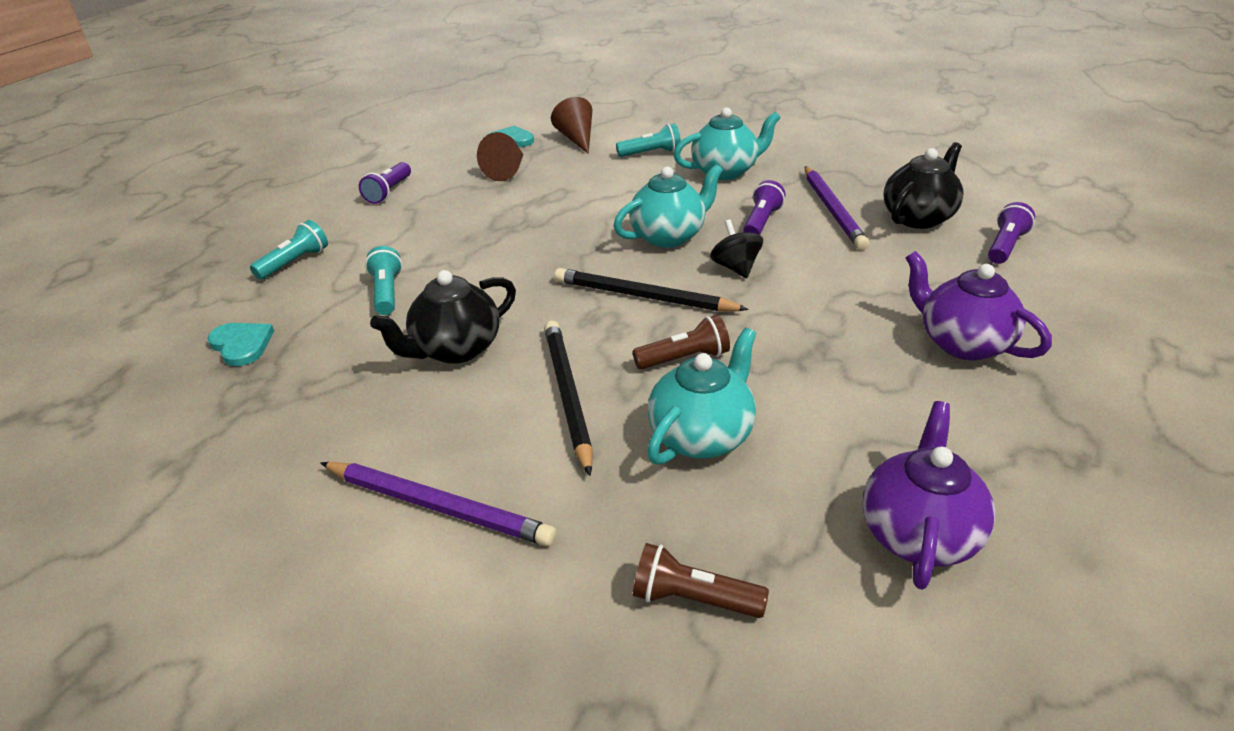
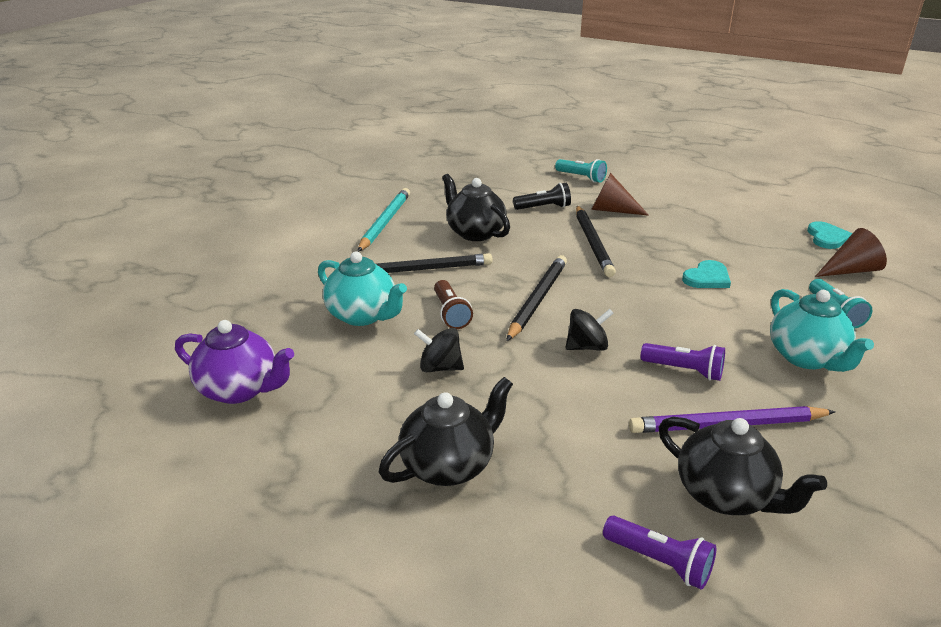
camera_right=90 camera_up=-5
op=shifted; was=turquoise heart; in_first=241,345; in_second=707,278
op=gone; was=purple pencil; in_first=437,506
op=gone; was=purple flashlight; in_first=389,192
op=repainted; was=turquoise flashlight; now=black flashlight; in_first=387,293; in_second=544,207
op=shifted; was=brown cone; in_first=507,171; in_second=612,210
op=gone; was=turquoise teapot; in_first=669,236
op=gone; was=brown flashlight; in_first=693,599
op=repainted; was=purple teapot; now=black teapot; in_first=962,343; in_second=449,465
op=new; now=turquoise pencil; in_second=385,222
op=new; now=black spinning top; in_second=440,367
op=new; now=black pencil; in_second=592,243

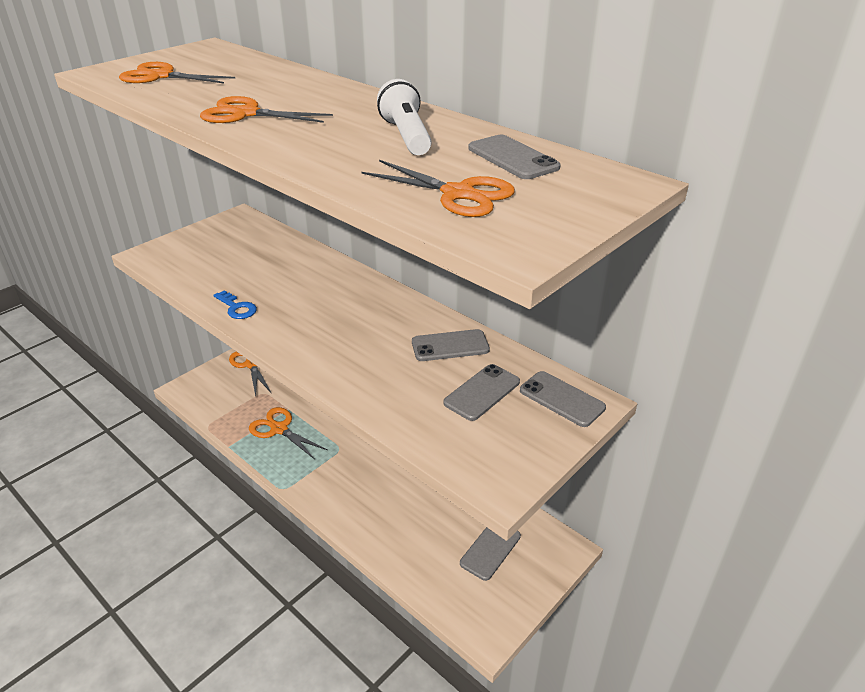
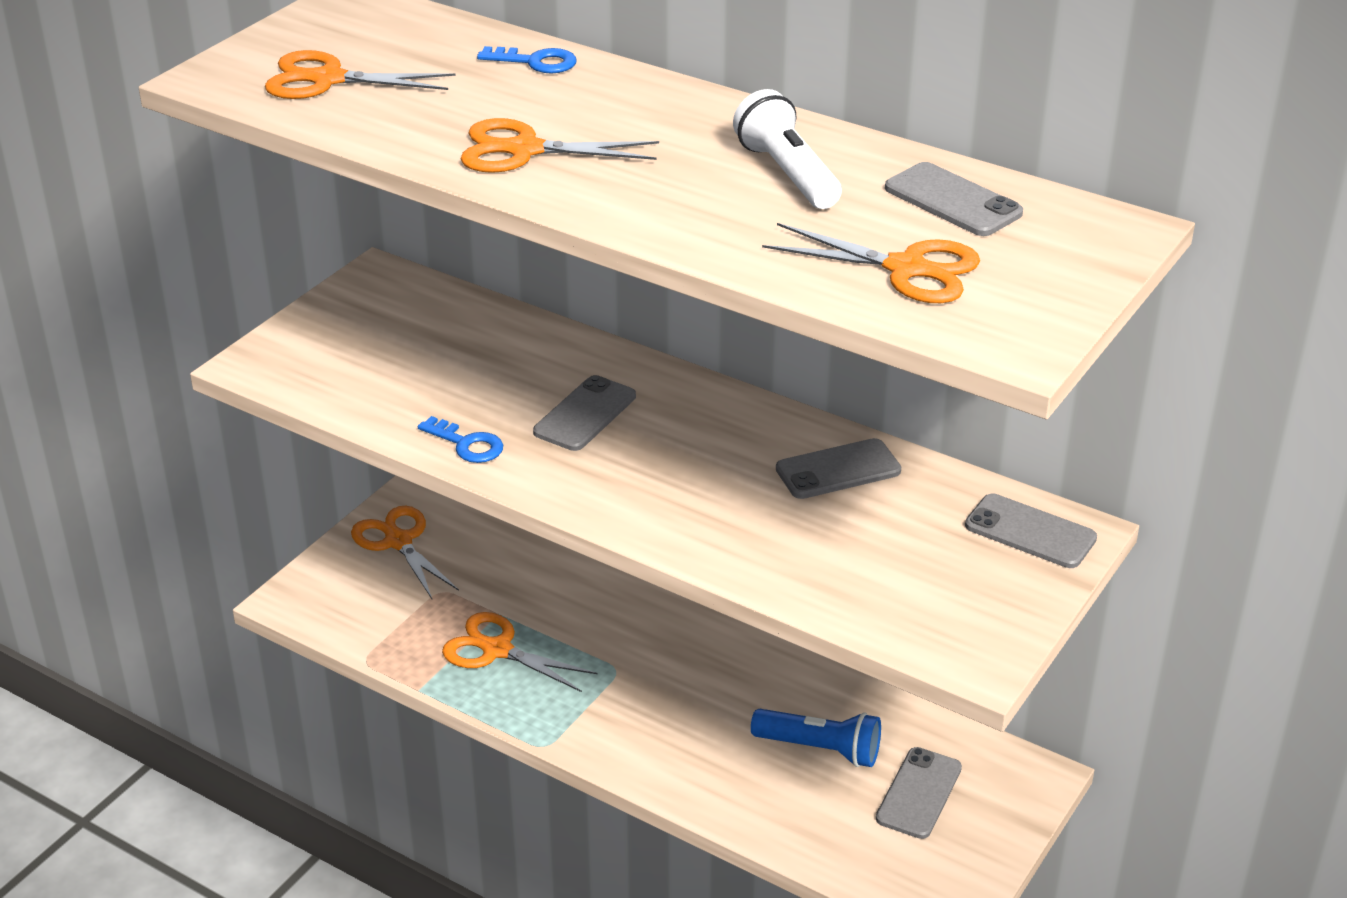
camera_right=-10 camera_up=0
op=shifted; was=grey phone; in_first=482,392; in_second=585,414
op=new; now=blue key; in_second=536,62
op=new; now=blue flashlight; in_second=820,749

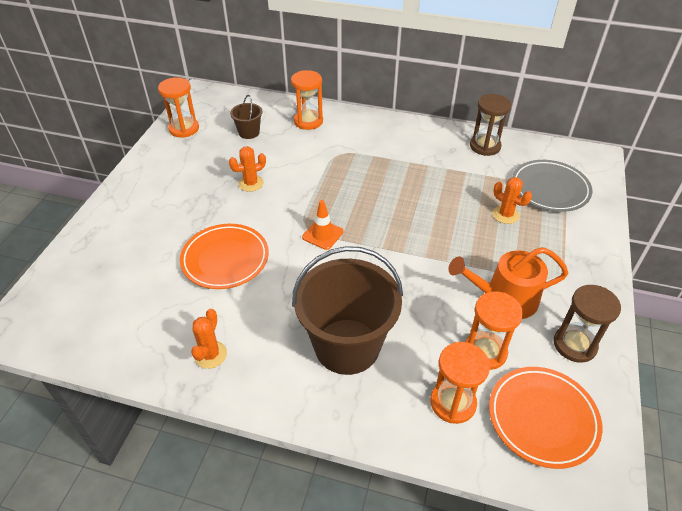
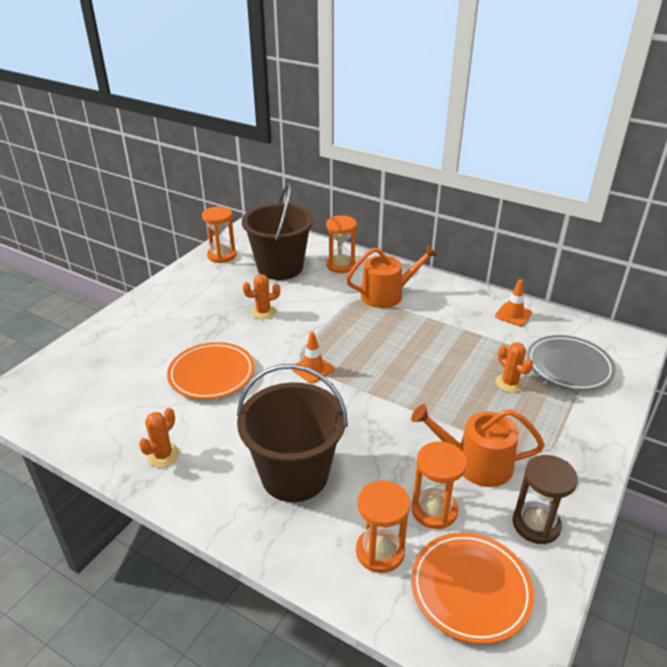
camera_right=15 camera_up=-10
op=scaled; was=brown bucket; in_first=249,132; in_second=280,267; ratio=2.23
op=swapped; was=brown hourglass; now=orange traffic cone; in_first=485,146; in_second=513,314
op=new; now=orange watering can; in_second=387,295

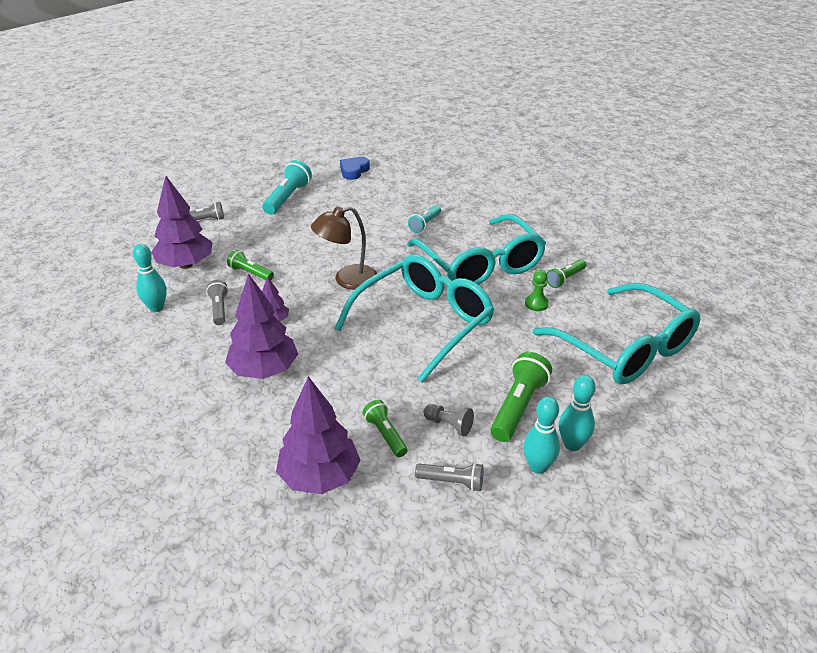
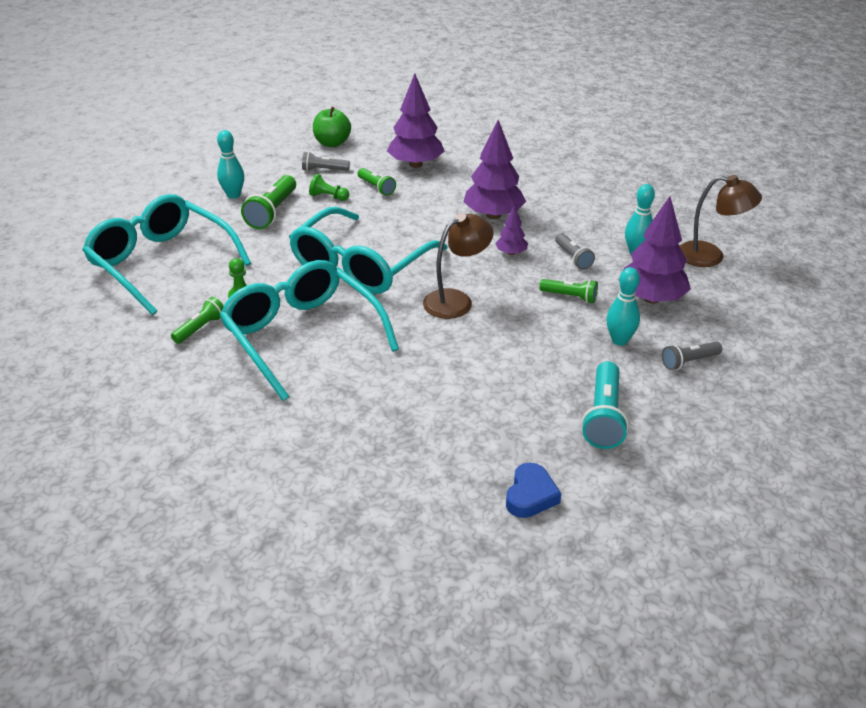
camera_right=170 camera_up=0
op=gone; was=turquoise flashlight; in_first=425,224
op=repainted; was=grey pawn; now=green pawn; in_first=449,425; in_second=328,197
op=shifted; was=turquoise bowling pin; in_first=538,467; in_second=619,340
op=new; now=green apple; in_second=332,143
op=new; now=brown lamp; in_second=710,256

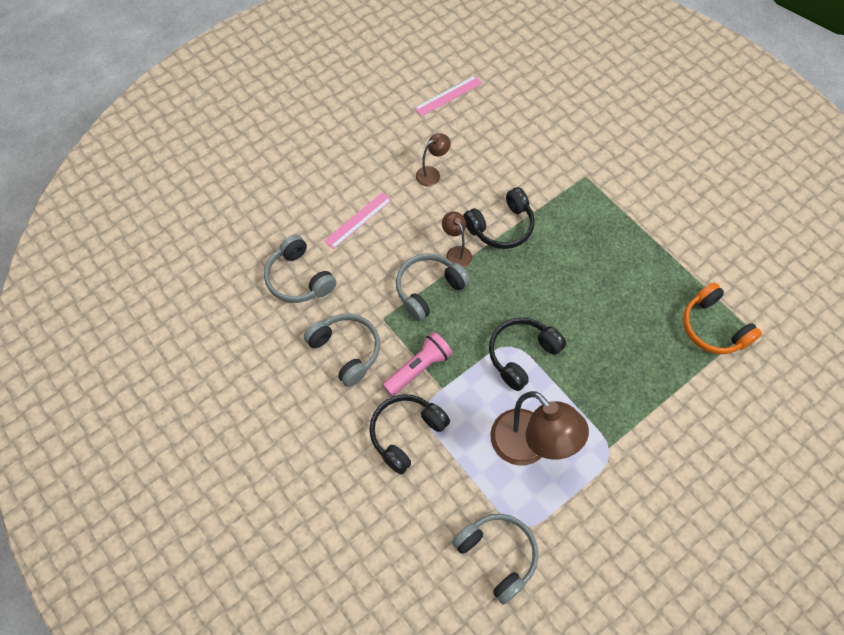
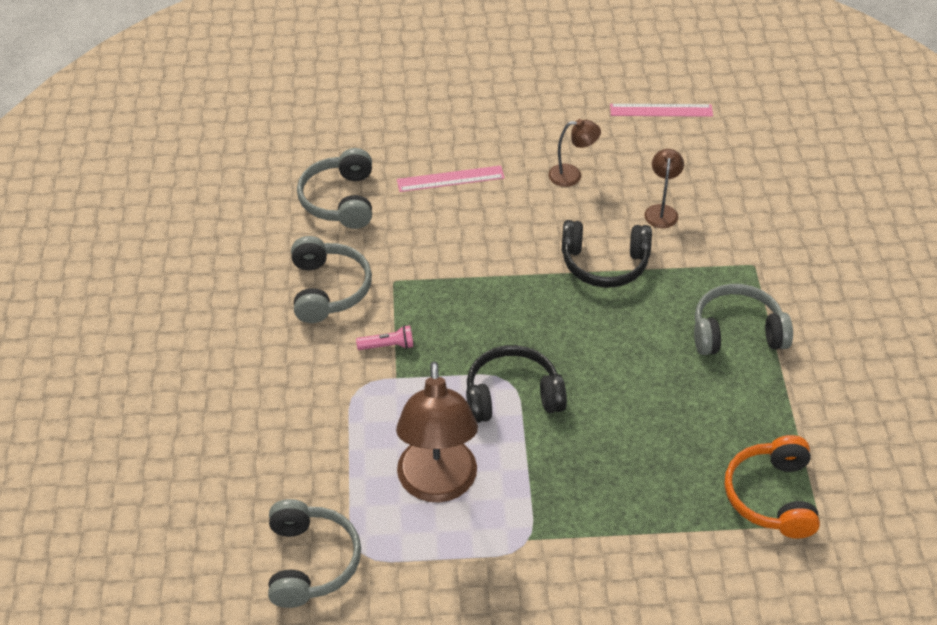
camera_right=35 camera_up=-15
op=gone; was=black headphones; in_first=406,433
op=scaled; was=pink flashlight; in_first=418,368; in_second=388,346; ratio=0.57
op=shifted; was=grey headphones; in_first=428,289; in_second=737,332
op=shifted; was=brown lamp; in_first=456,252; in_second=661,211

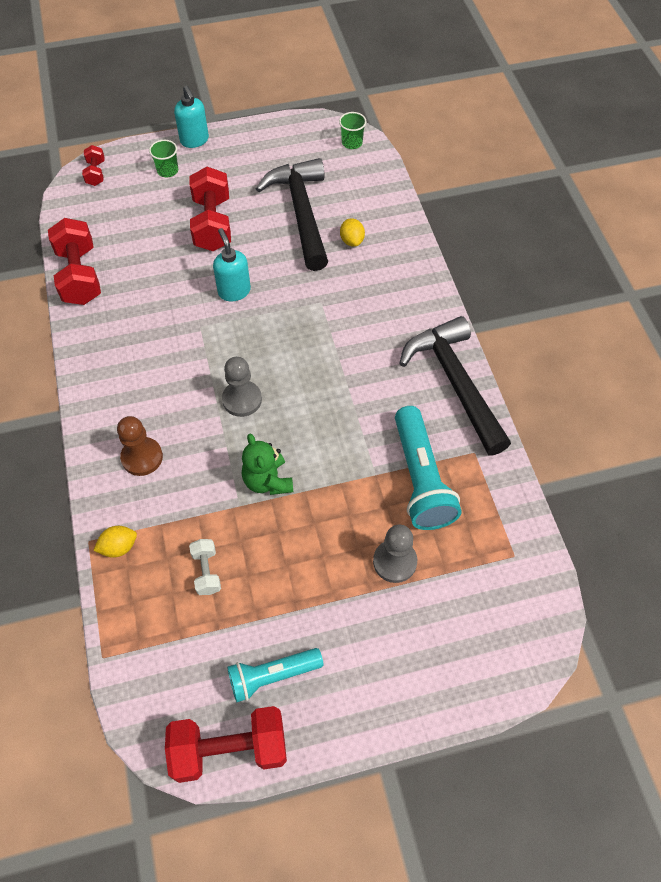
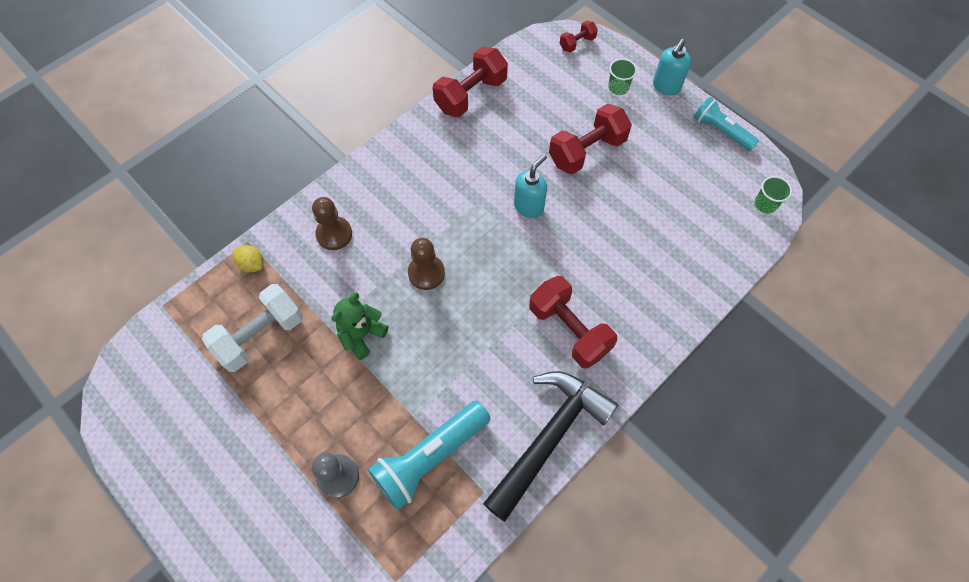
camera_right=60 camera_up=5
op=shifted; was=red dumbbell; in_first=229,749; in_second=569,330
op=scaled; was=white dumbbell; in_first=206,571; in_second=260,335; ratio=1.96
op=repainted; was=grey pawn; now=brown pawn; in_first=242,399; in_second=426,273
op=shifted; was=turquoise flashlight; in_first=272,676; in_second=721,131
op=gone; was=black hammer; in_first=301,212
op=gone; was=yellow lemon; in_first=352,241

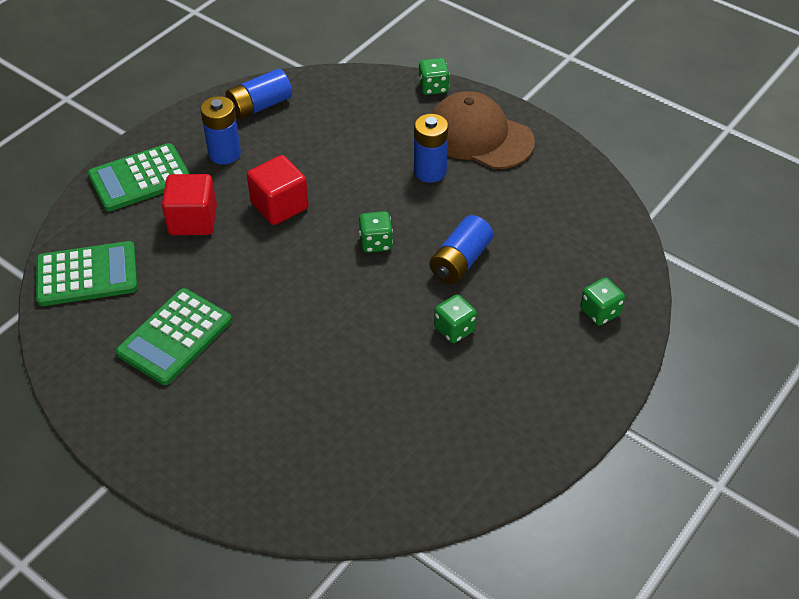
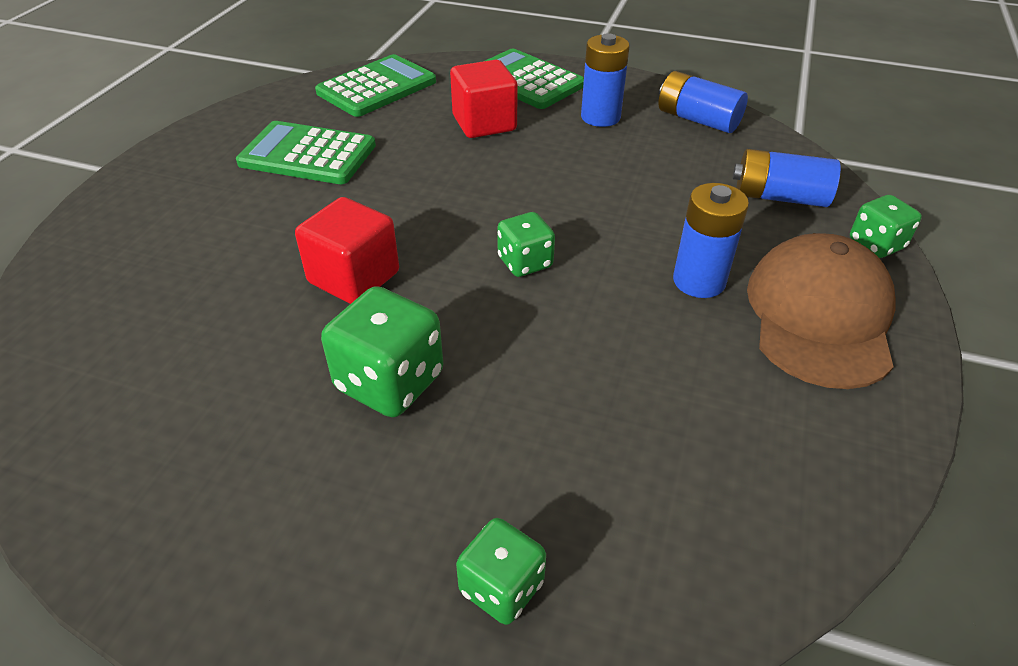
camera_right=70 camera_up=-5
op=rotated; was=green calculator; in_first=87,275; in_second=377,87; clockwise=-105
op=shifted; was=red cube; in_first=279,206; in_second=354,277
op=shifted; was=blue battery; in_first=460,261; in_second=779,197
op=scaled; was=green dice; in_first=454,329; in_second=390,382; ratio=1.62

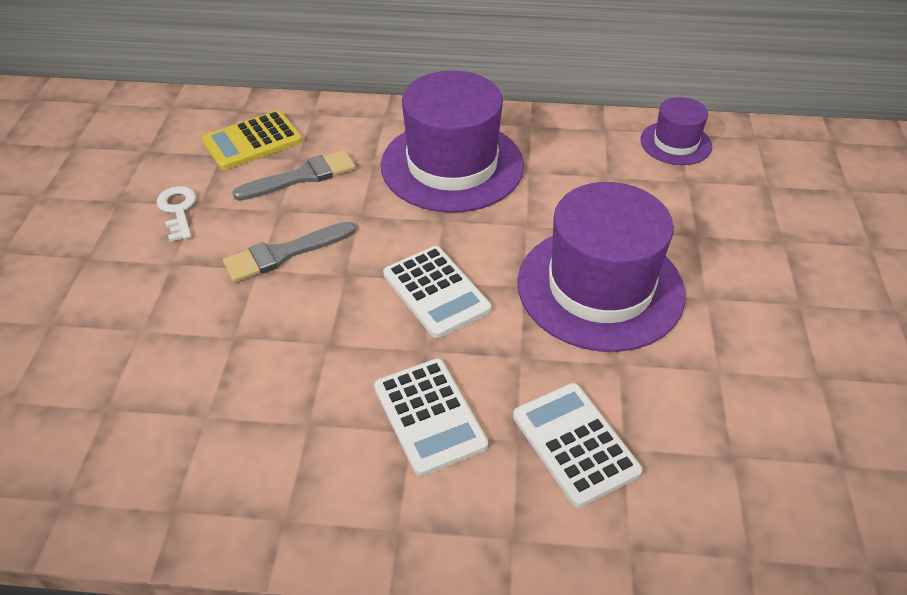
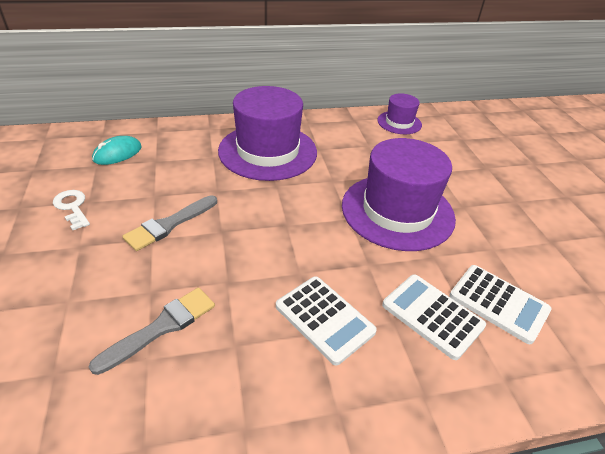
camera_right=-20 camera_up=-5
op=swapped; was=yellow calculator; now=turquoise mouse; in_first=252,141; in_second=117,153
op=shifted; was=grey brush; in_first=301,177; in_second=161,327
op=shifted; was=white calculator; in_first=436,292; in_second=498,303

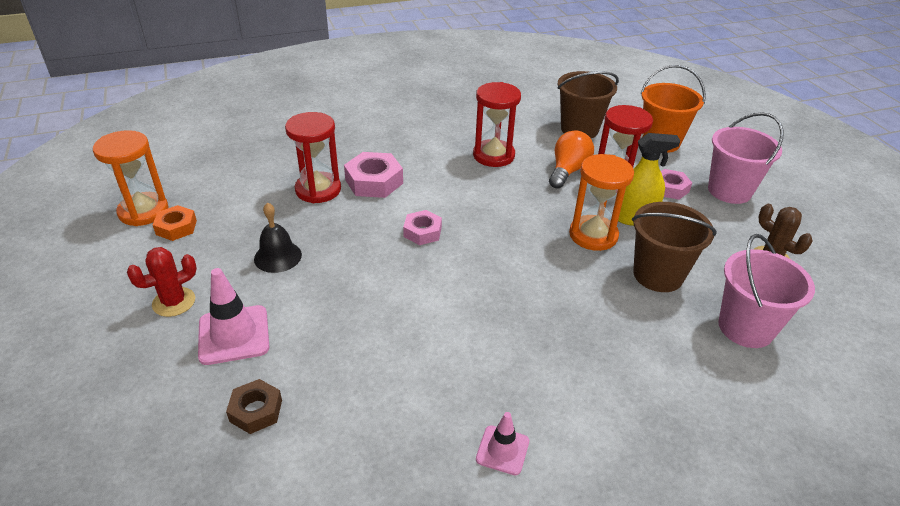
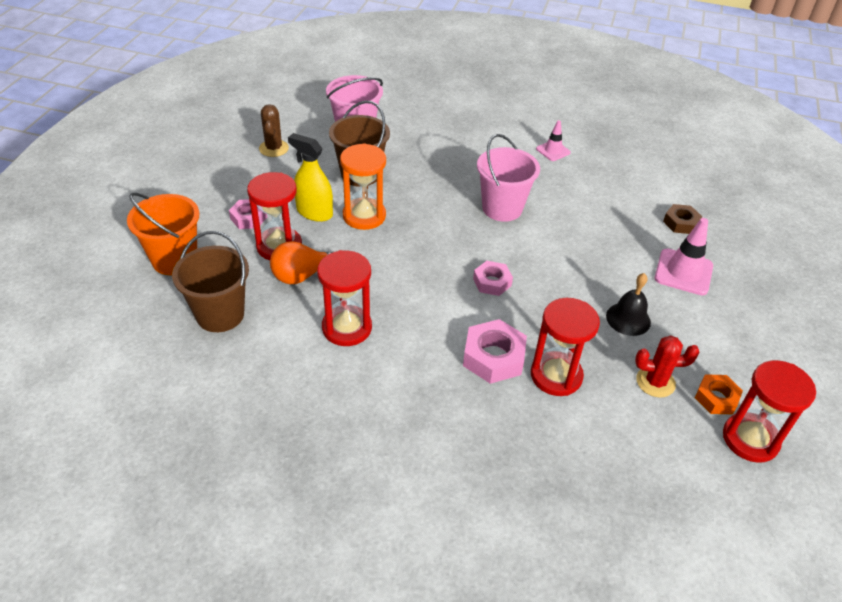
camera_right=-145 camera_up=5
op=repainted; was=orange hourglass; now=red hourglass; in_first=143,211; in_second=750,439
op=shifted; was=red cactus; in_first=174,302; in_second=655,382
op=shifted; was=pink bucket; in_first=729,191; in_second=502,208

